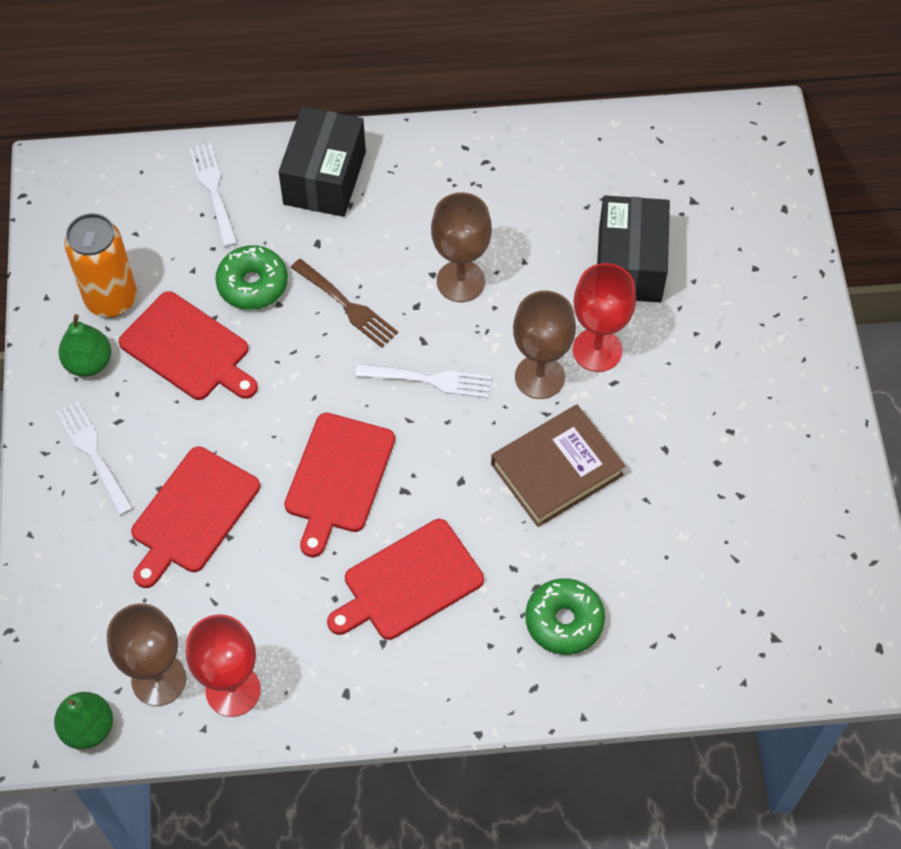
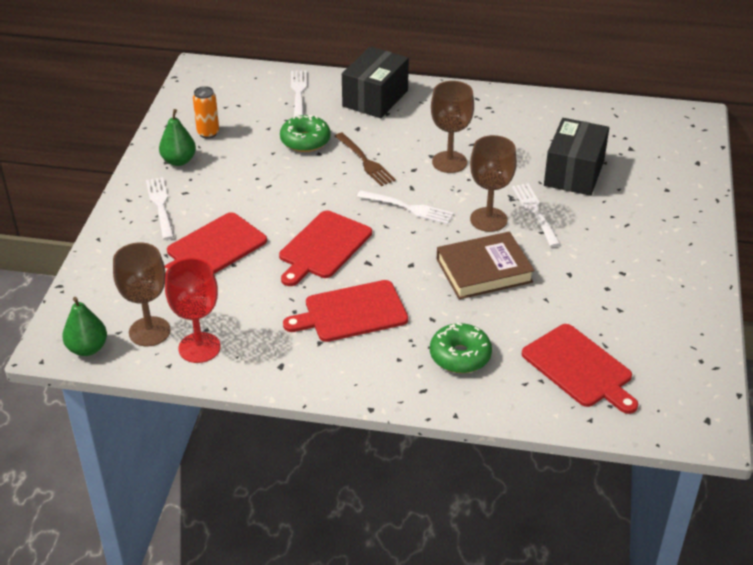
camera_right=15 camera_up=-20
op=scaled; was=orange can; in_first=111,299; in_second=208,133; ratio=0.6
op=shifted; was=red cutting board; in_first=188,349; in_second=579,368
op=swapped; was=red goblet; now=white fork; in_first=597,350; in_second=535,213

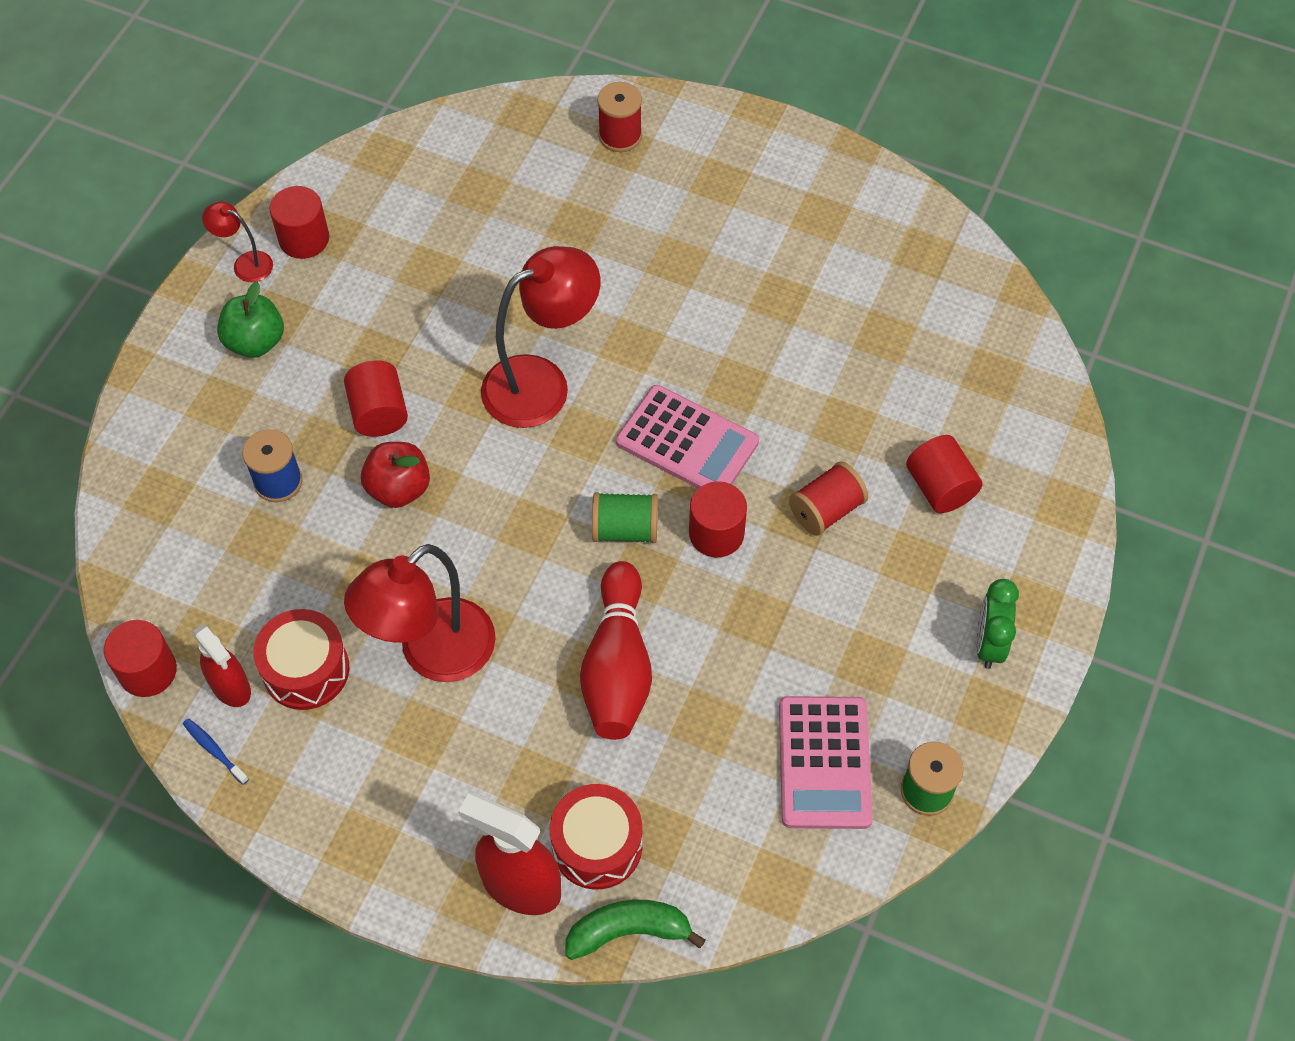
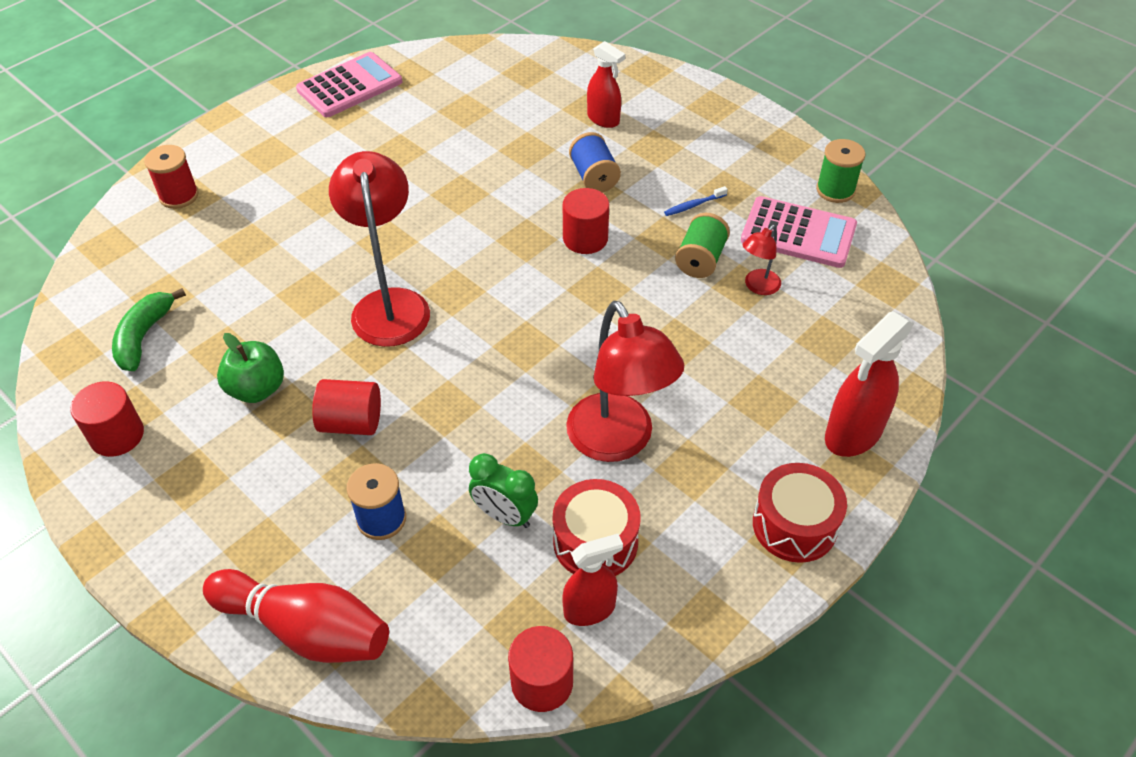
camera_right=-70 camera_up=-10
op=shifted; was=blue toothbrush; in_first=214,750; in_second=694,205
op=shifted; was=red lamp; in_first=245,264; in_second=758,287
op=shifted; was=green apple; in_first=255,342; in_second=257,389
op=gone; was=red apple; in_first=399,488
op=shifted; was=red drum; in_first=597,845; in_second=794,525
op=shifted; was=green banana; in_first=628,931; in_second=144,337
op=shifted; was=red bowling pin; in_first=617,667; in_second=306,629
op=shifted; was=green spool; in_first=625,529; in_second=700,260
op=shifted; was=pink calculator; in_first=687,442; in_second=349,86
op=repainted; was=red spool; now=blue spool; in_first=826,510; in_second=594,177
op=swapped; was=red cylinder; now=red spray bottle; in_first=940,487; in_second=603,119
op=shifted; was=green clock; in_first=989,643; in_second=505,515

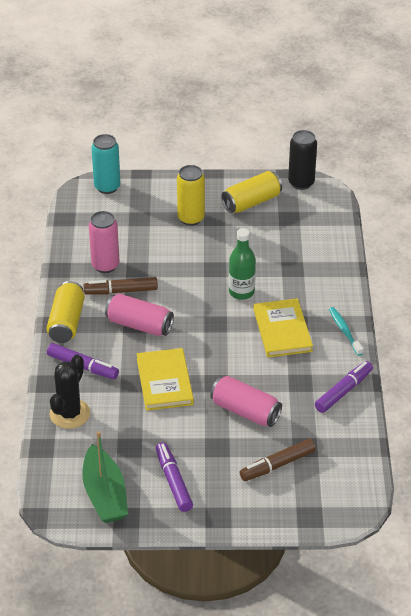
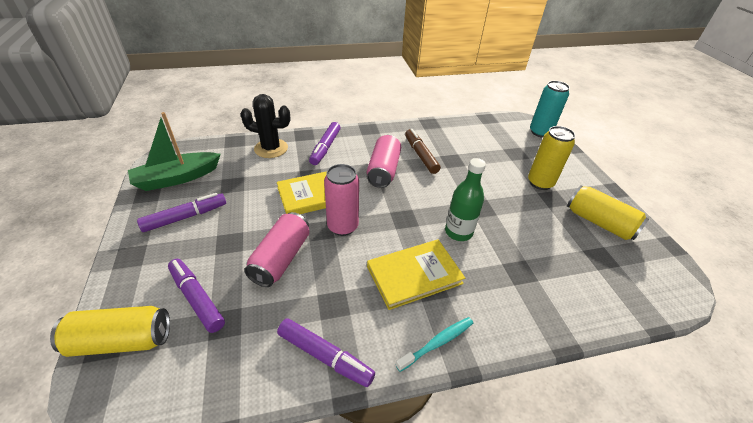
camera_right=75 camera_up=0
op=shifted; was=yellow can; in_first=67,322; in_second=121,340
op=shifted; was=pink can; in_first=105,265; in_second=342,226
op=repainted; was=brown marker; now=purple marker; in_first=277,465; in_second=197,298
op=gone; was=black can; in_first=301,183

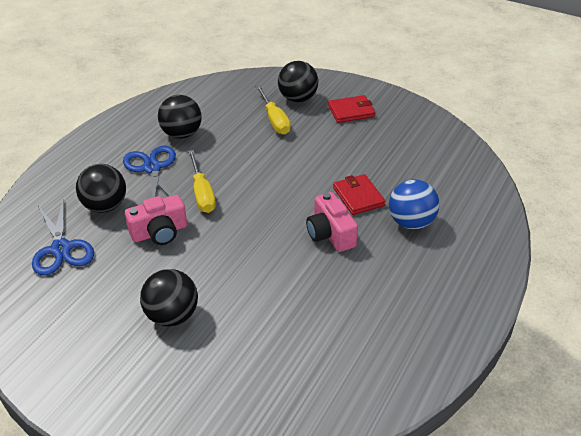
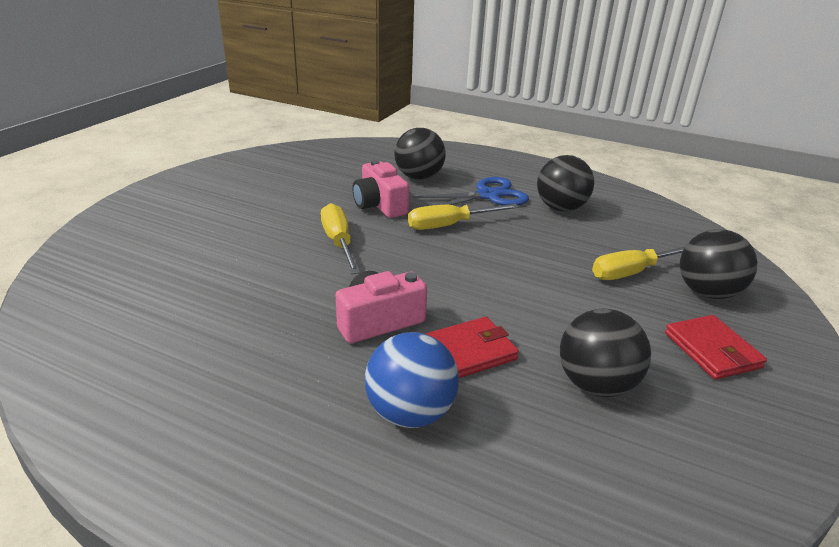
camera_right=85 camera_up=-10
op=gone; was=blue scissors; in_first=61,249
op=shifted; was=black ball; in_first=172,315; in_second=595,384
op=new; now=yellow screwdriver; in_second=338,242

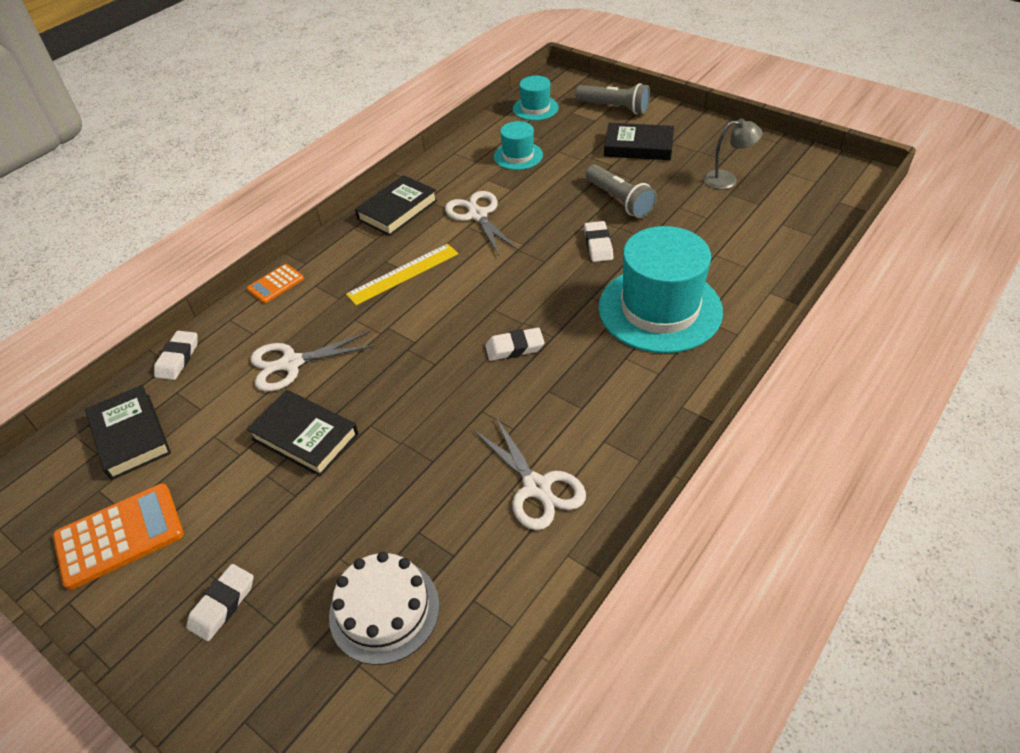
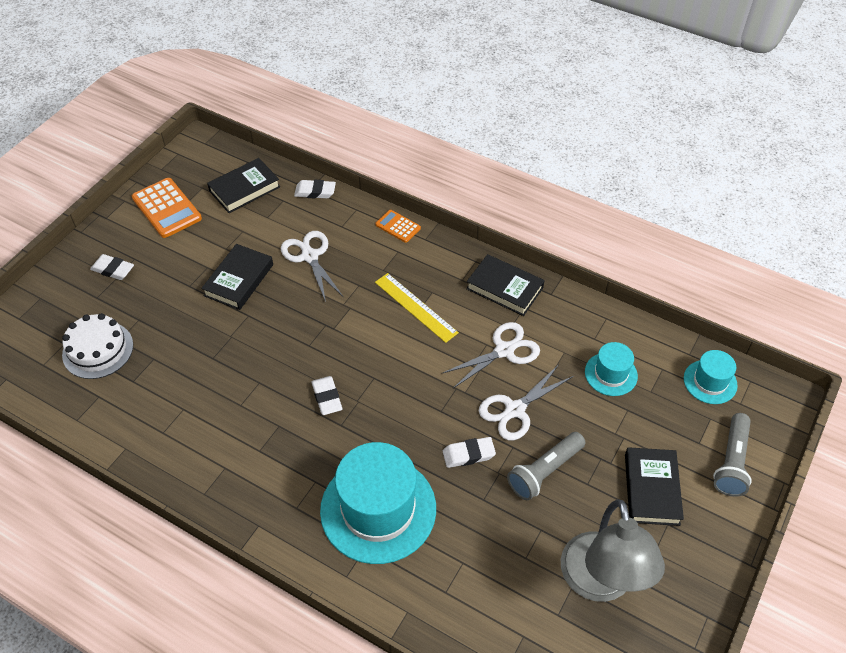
camera_right=80 camera_up=5
op=shifted; was=white scissors; in_first=536,487; in_second=515,410
op=scaled; was=grey lamp; in_first=727,180; in_second=600,583; ratio=1.96

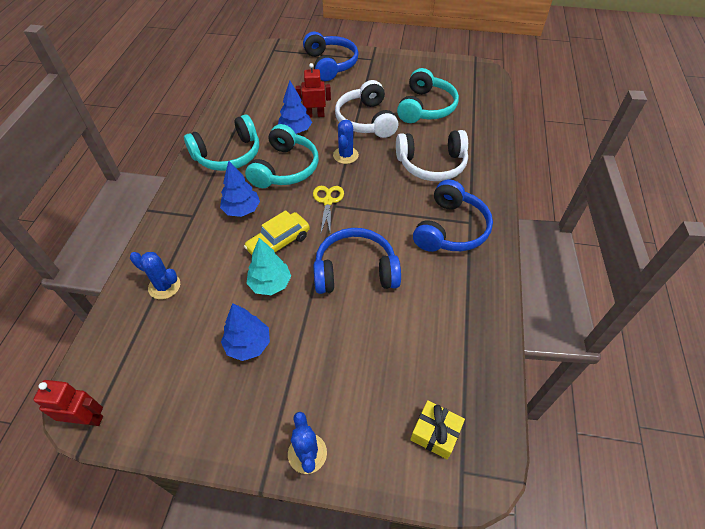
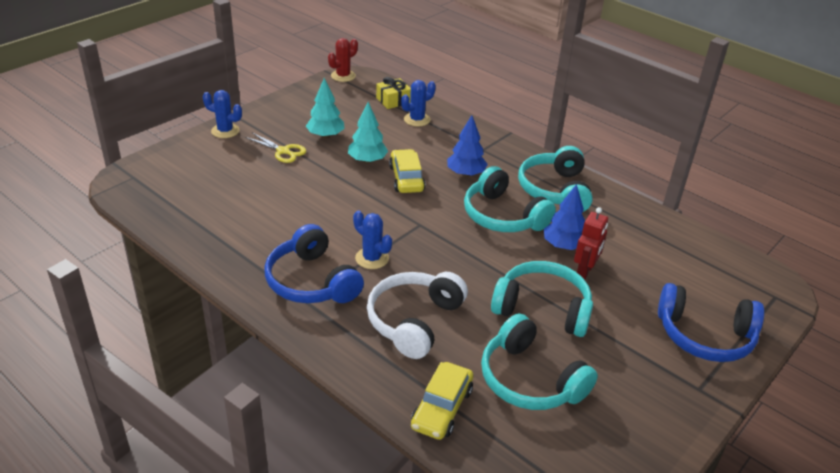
camera_right=120 camera_up=-15
op=swapped; was=red robot; now=red cactus; in_first=87,418; in_second=343,76
op=repainted; was=blue tree; now=turquoise tree; in_first=248,345; in_second=325,135
op=shifted; was=yellow scissors; in_first=328,201; in_second=283,151
op=gone; was=blue headphones; in_first=355,271
op=shifted; was=blue cactus; in_first=345,155; in_second=372,258
op=repainted; was=white headphones; now=turquoise headphones; in_first=366,120; in_second=542,308
op=shifted; was=yellow gift; in_first=435,433; in_second=393,100
op=new; now=yellow car; in_second=441,408

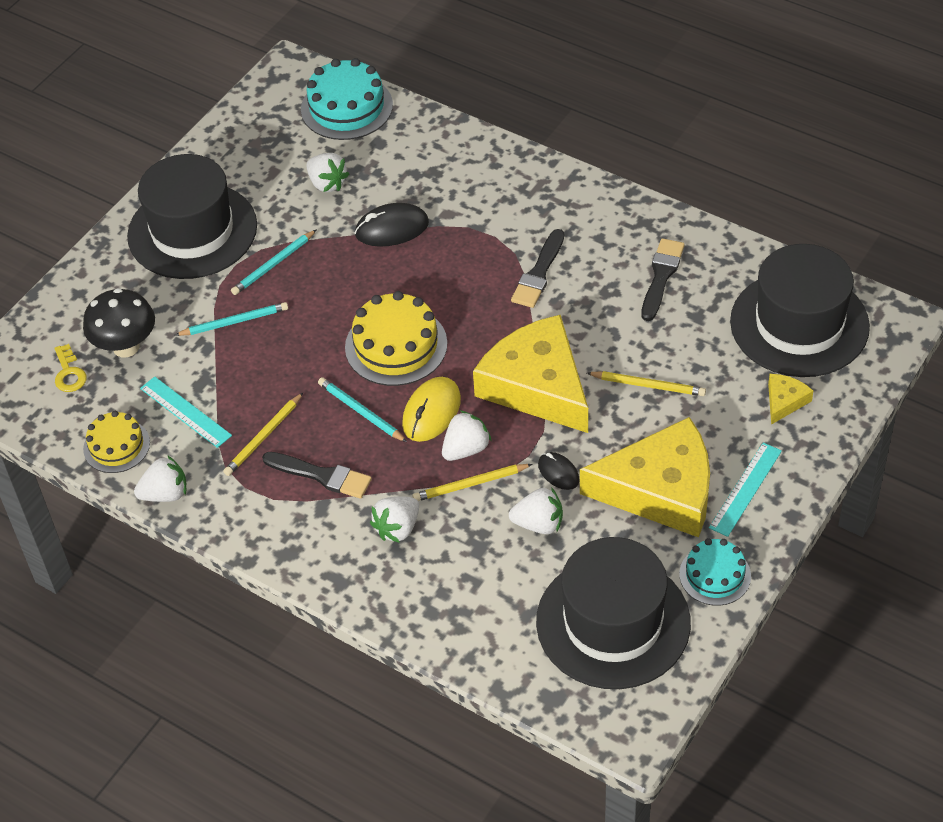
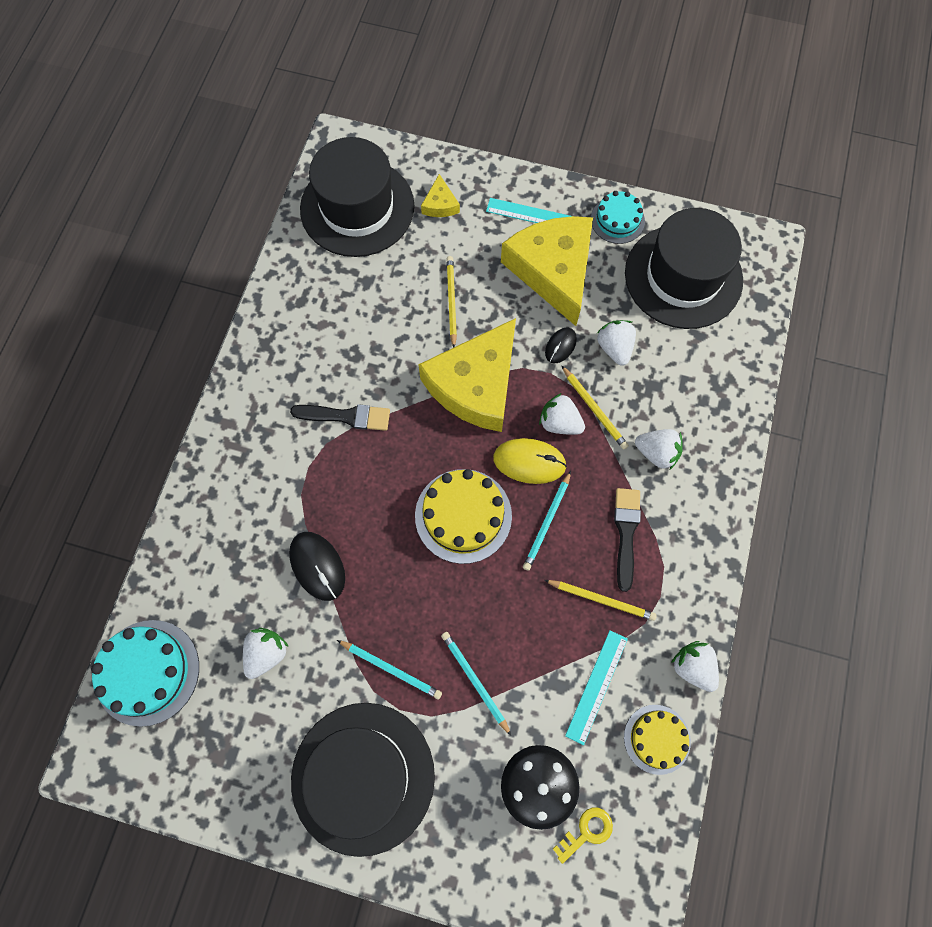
camera_right=-110 camera_up=20
op=gone; was=black brush; in_first=661,276
op=rotated; was=yellow cheese; in_first=784,401; in_second=440,204; clockwise=-105

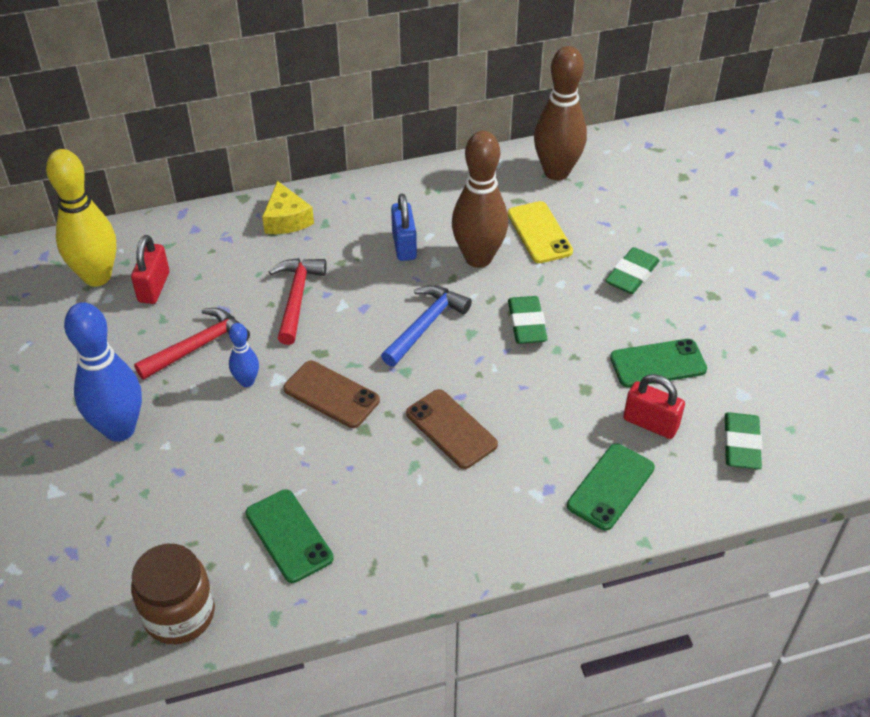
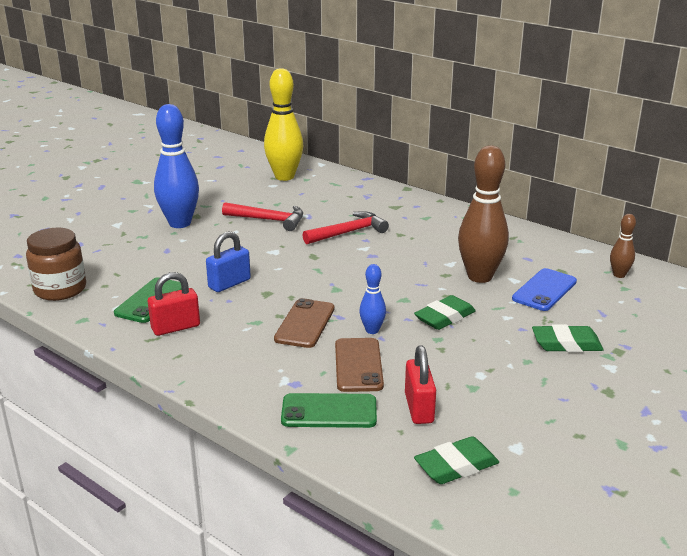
camera_right=55 camera_up=-20
op=shifted; was=red padlock; in_first=154,287; in_second=175,327
op=shifted; was=blue bowling pin; in_first=247,381; in_second=372,330
op=gone; was=yellow cheese; in_first=286,219
op=shifted; was=brown phone; in_first=331,394; in_second=358,365
op=gone; was=blue hammer; in_first=425,325
op=shifted; was=blue padlock; in_first=404,245; in_second=229,283
op=repainted; was=yellow phone; now=blue phone; in_first=539,232; in_second=544,290
op=scaled; was=brown bowling pin; in_first=556,172; in_second=619,275; ratio=0.49
op=gone; was=green phone; in_first=658,363

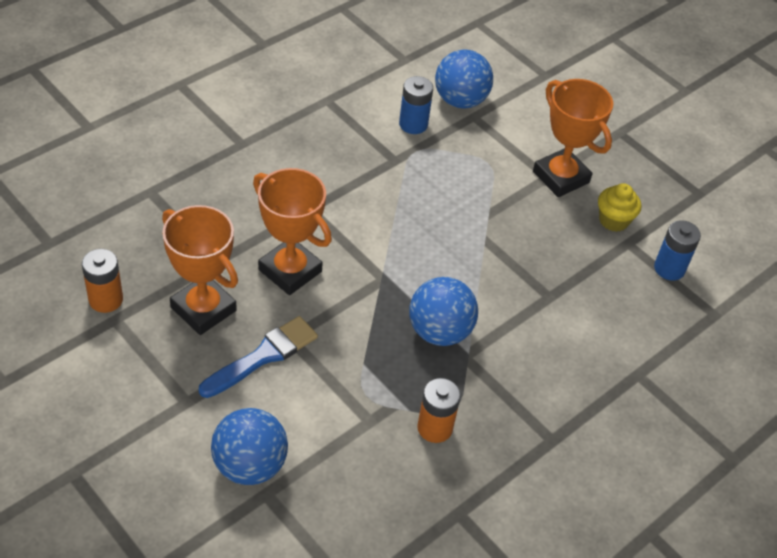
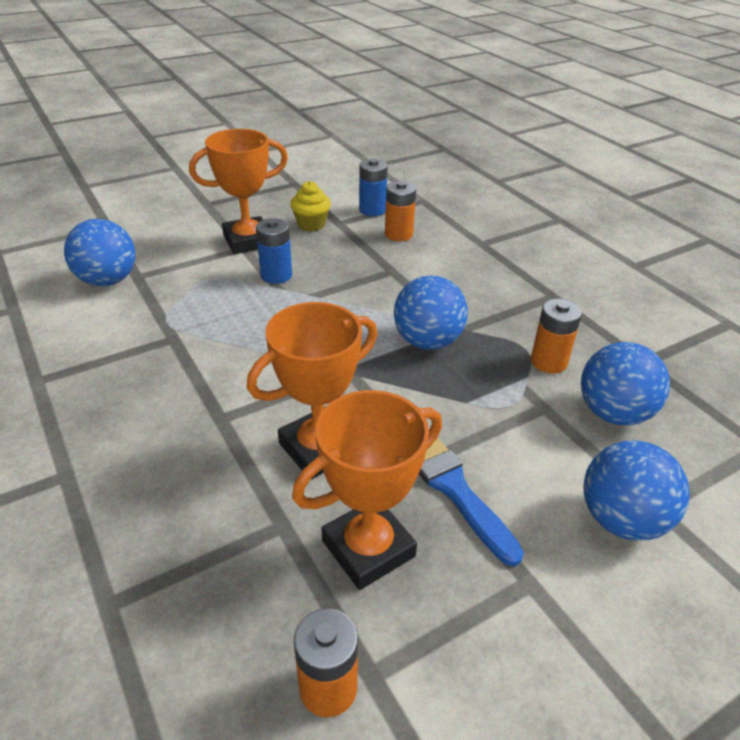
camera_right=-75 camera_up=-10
op=shifted; was=blue battery; in_first=413,124; in_second=276,275
op=new; now=orange battery; in_second=398,234
op=new; now=blue ball; in_second=613,413

